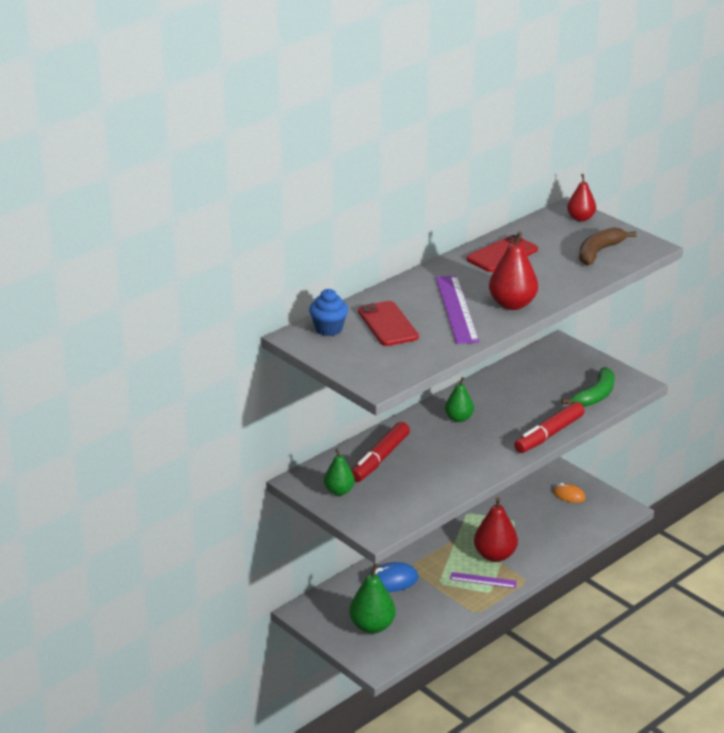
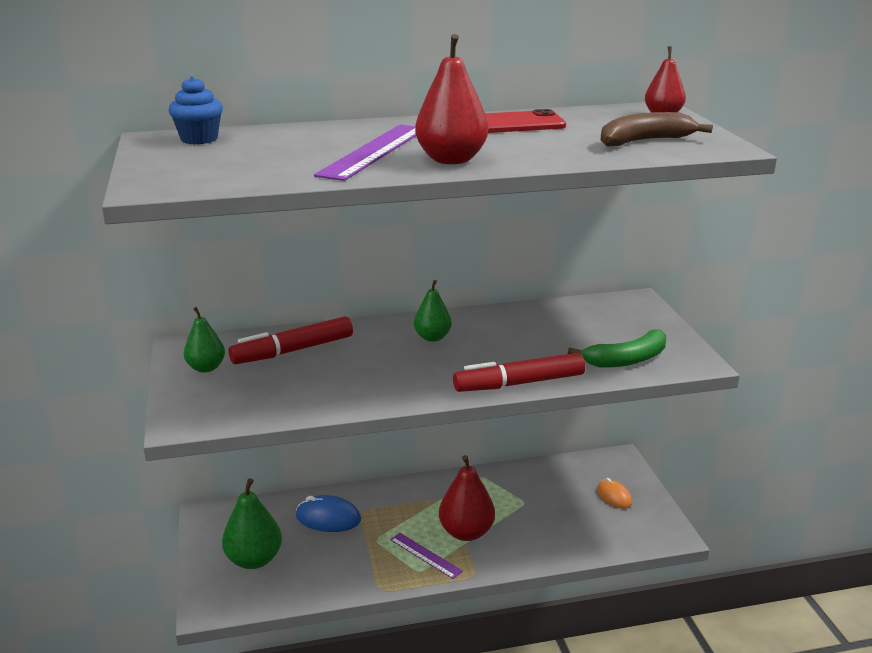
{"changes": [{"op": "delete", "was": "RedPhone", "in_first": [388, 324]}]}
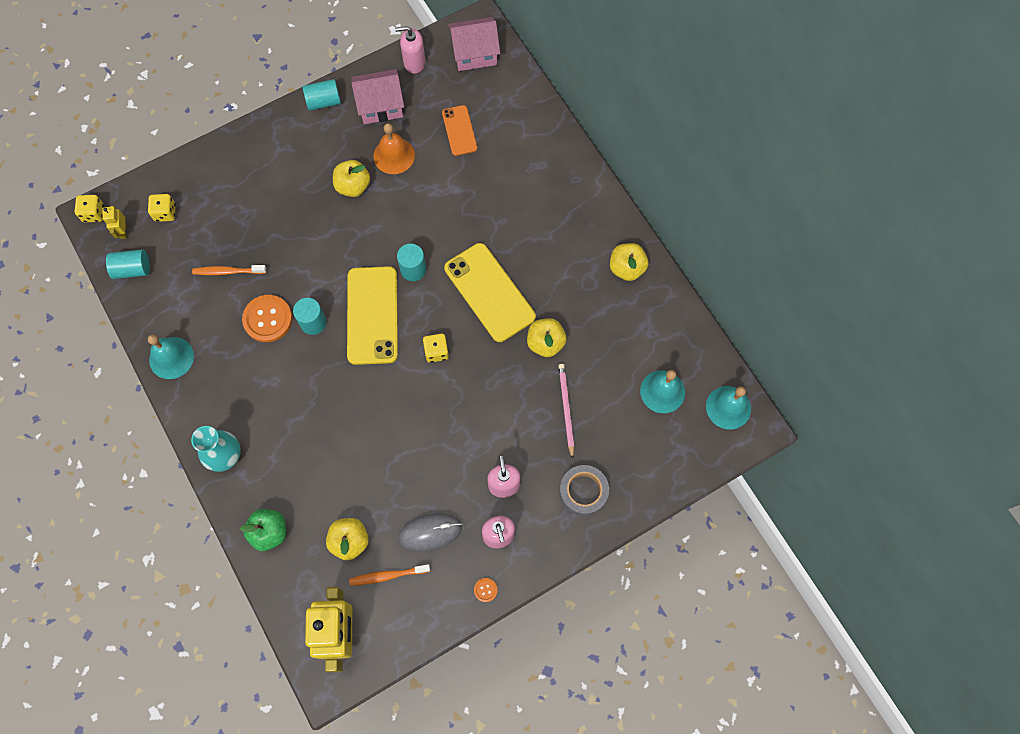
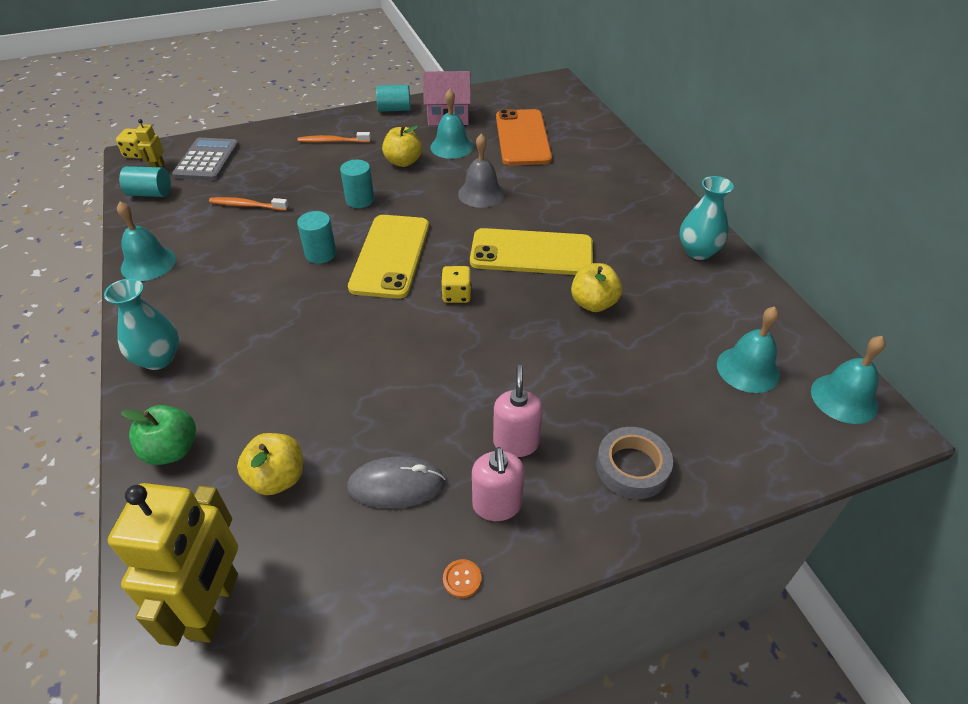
{"changes": [{"op": "delete", "was": "OrangeButton", "in_first": [268, 319]}, {"op": "delete", "was": "PinkSoapDispenser", "in_first": [414, 62]}, {"op": "delete", "was": "PinkHouse", "in_first": [474, 54]}, {"op": "delete", "was": "PinkPencil", "in_first": [566, 409]}, {"op": "insert", "now": "GreyBell", "in_second": [481, 193]}, {"op": "move", "was": "OrangeToothbrush", "in_first": [387, 575], "in_second": [332, 141]}, {"op": "move", "was": "TurquoiseCylinder", "in_first": [413, 269], "in_second": [360, 200]}, {"op": "replace", "was": "YellowDice", "now": "GreyCalculator", "in_first": [165, 213], "in_second": [207, 160]}, {"op": "replace", "was": "YellowApple", "now": "TurquoiseVase", "in_first": [626, 268], "in_second": [698, 251]}, {"op": "recolor", "was": "OrangeBell", "now": "TurquoiseBell", "in_first": [394, 155], "in_second": [451, 147]}, {"op": "rotate", "was": "YellowPhone", "in_first": [489, 292], "in_second": [531, 253], "clockwise": -60}, {"op": "resize", "was": "OrangePhone", "in_first": [459, 130], "in_second": [522, 138], "ratio": 1.79}]}
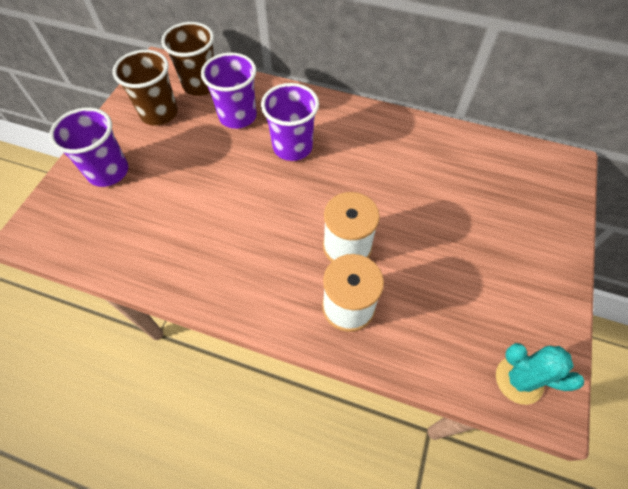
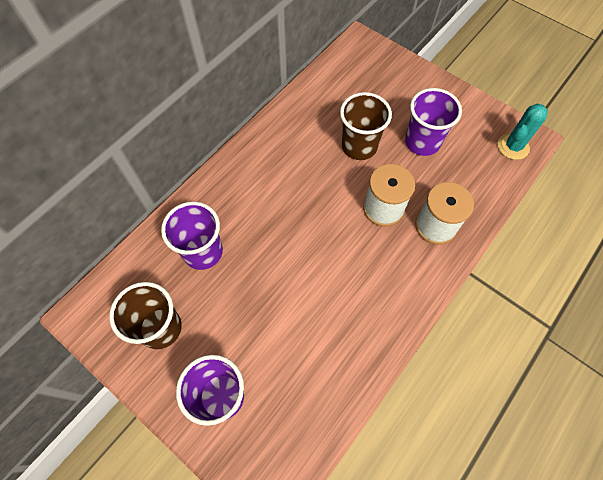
{"changes": [{"op": "move", "was": "BrownCup", "in_first": [200, 85], "in_second": [359, 146]}, {"op": "move", "was": "PurpleCup", "in_first": [292, 147], "in_second": [422, 142]}]}
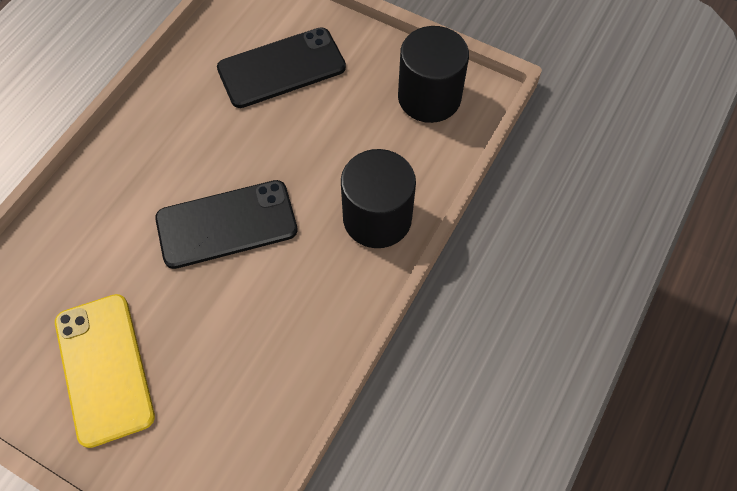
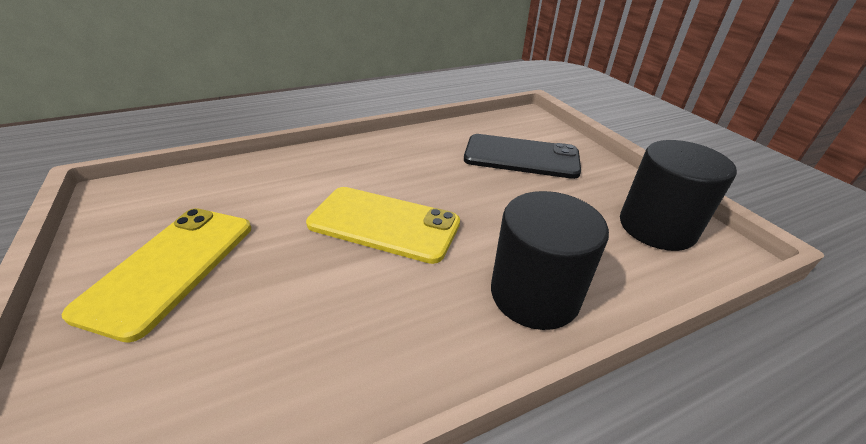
{"changes": [{"op": "recolor", "was": "BlackPhone", "now": "YellowPhone", "in_first": [227, 224], "in_second": [384, 224]}]}
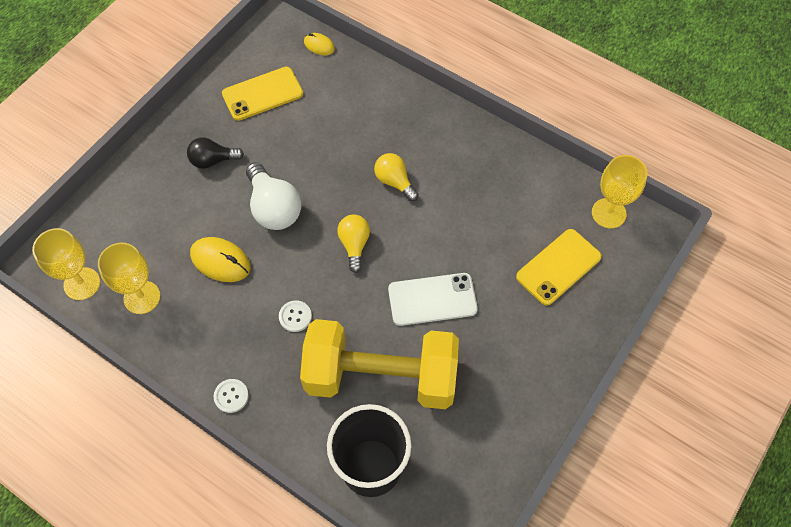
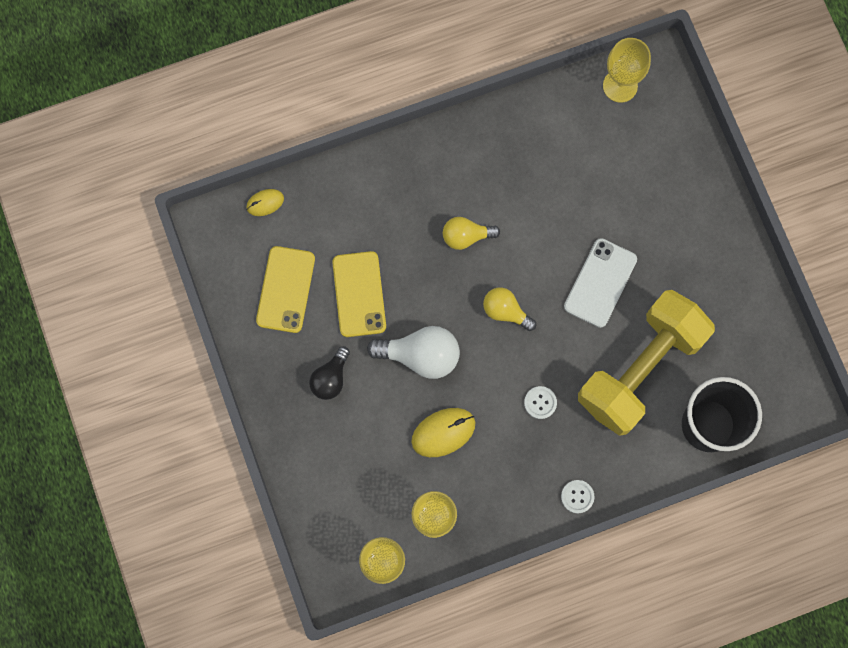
{"changes": [{"op": "move", "was": "YellowPhone", "in_first": [558, 267], "in_second": [359, 294]}]}
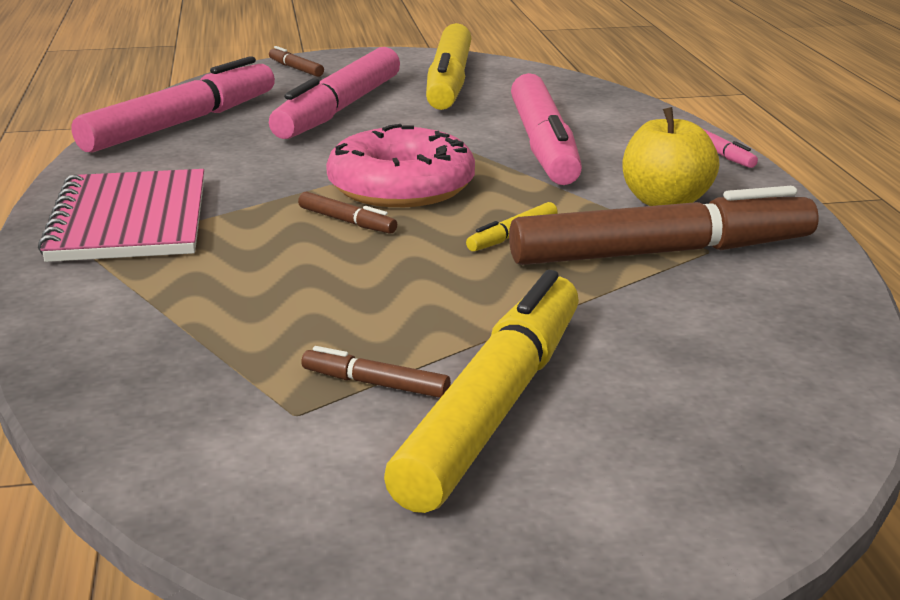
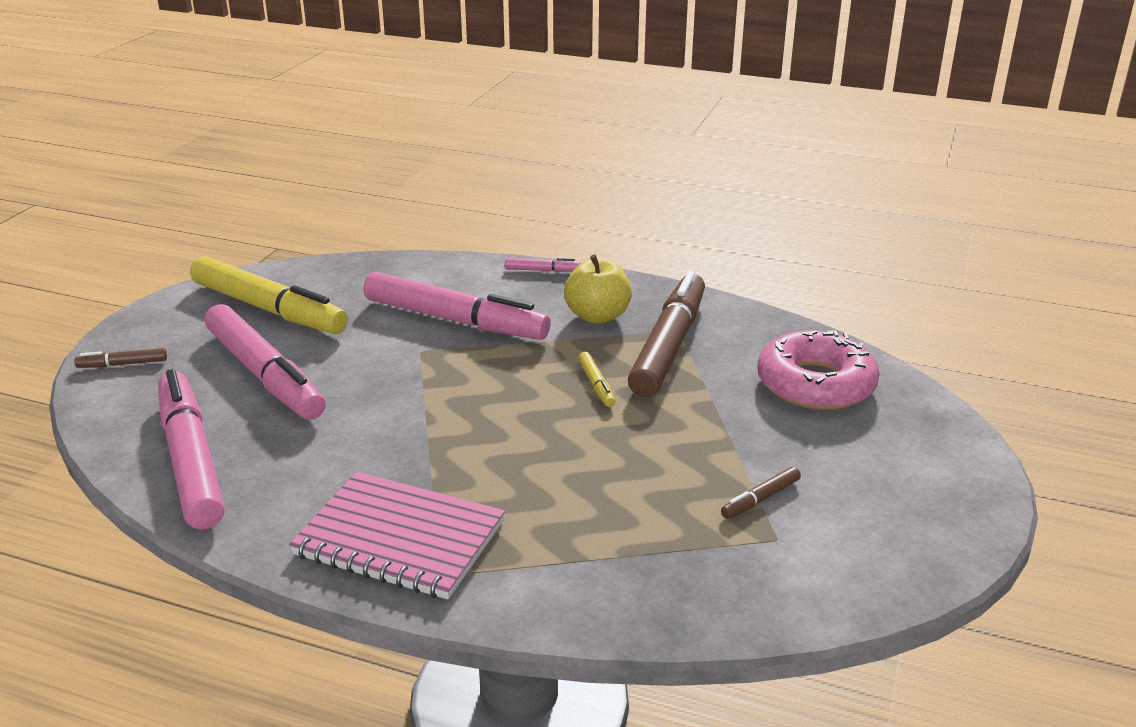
{"changes": [{"op": "delete", "was": "BrownMarker", "in_first": [347, 221]}, {"op": "delete", "was": "YellowMarker", "in_first": [495, 407]}, {"op": "move", "was": "PinkDonut", "in_first": [401, 186], "in_second": [815, 384]}]}
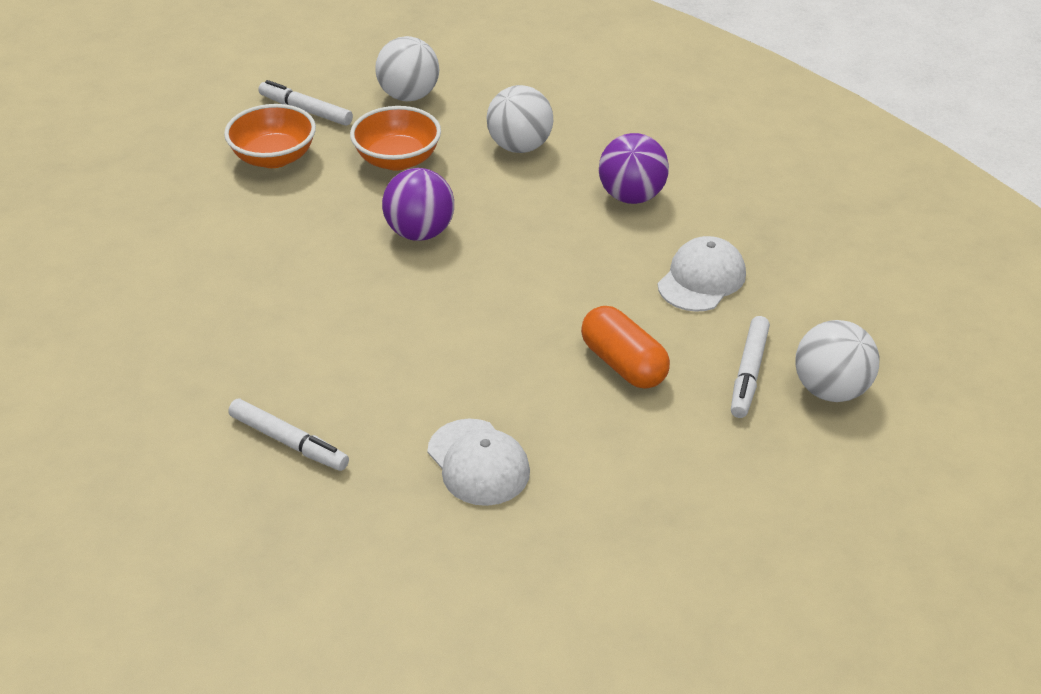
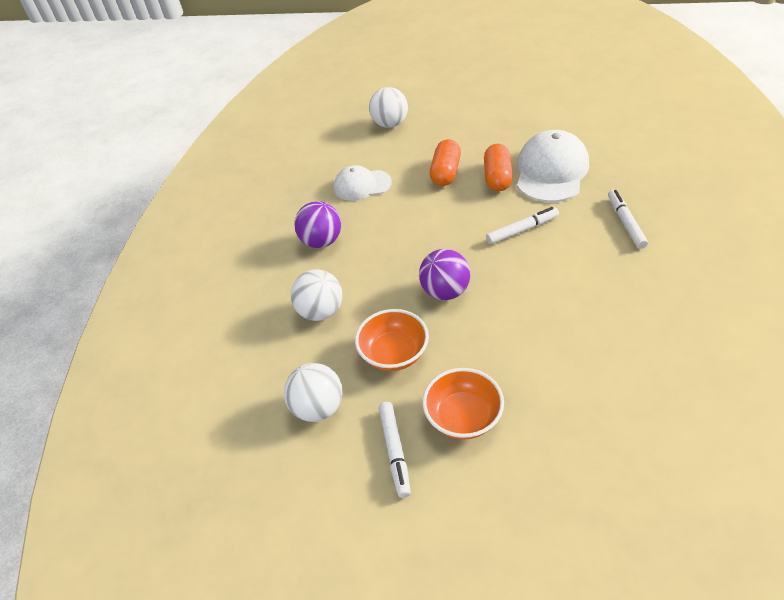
{"changes": [{"op": "insert", "now": "OrangeCapsule", "in_second": [497, 177]}, {"op": "move", "was": "WhiteMarker", "in_first": [749, 373], "in_second": [522, 230]}, {"op": "resize", "was": "WhiteCap", "in_first": [478, 462], "in_second": [551, 171], "ratio": 1.6}]}
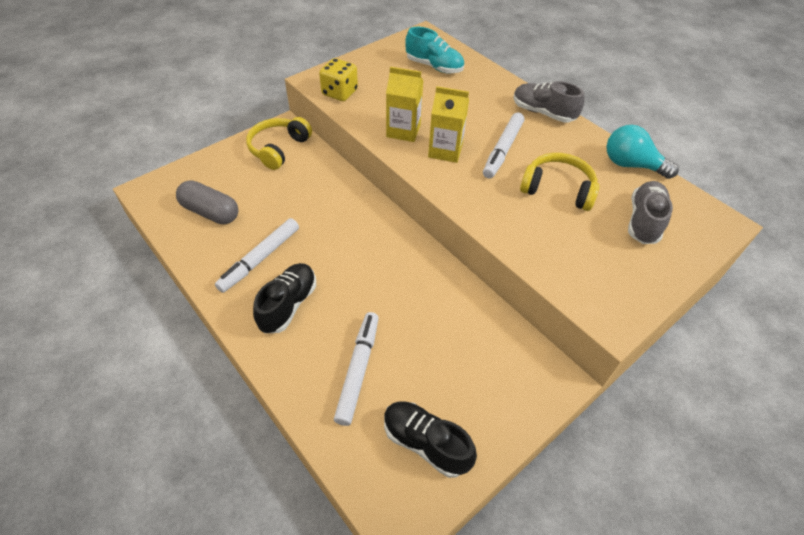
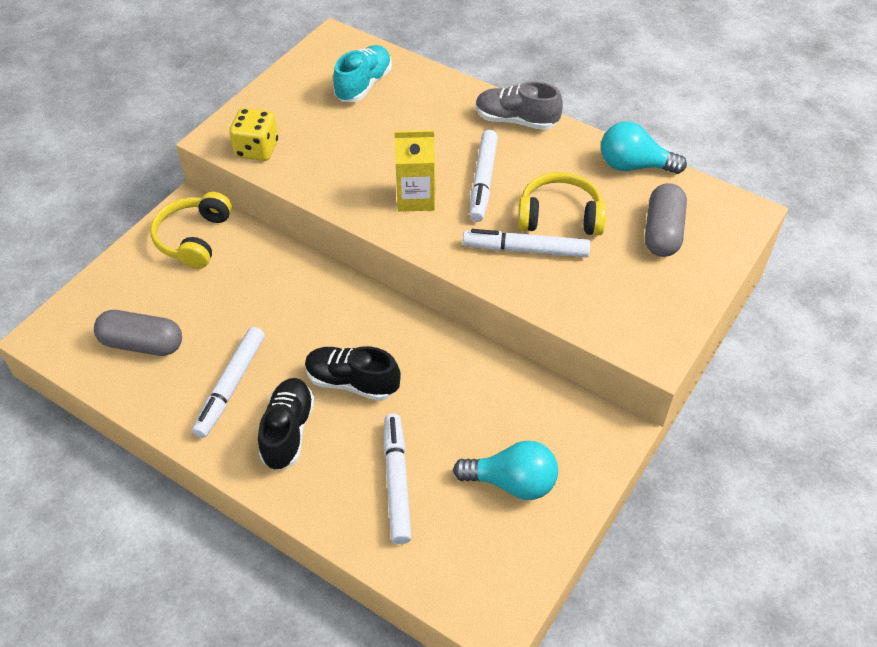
{"changes": [{"op": "delete", "was": "YellowCarton", "in_first": [403, 131]}, {"op": "insert", "now": "TurquoiseLightBulb", "in_second": [512, 482]}, {"op": "insert", "now": "WhiteMarker", "in_second": [525, 249]}, {"op": "move", "was": "BlackShoe", "in_first": [425, 443], "in_second": [352, 382]}, {"op": "replace", "was": "GreyShoe", "now": "GreyCapsule", "in_first": [643, 221], "in_second": [662, 232]}, {"op": "rotate", "was": "TurquoiseShoe", "in_first": [434, 67], "in_second": [363, 85], "clockwise": -75}]}
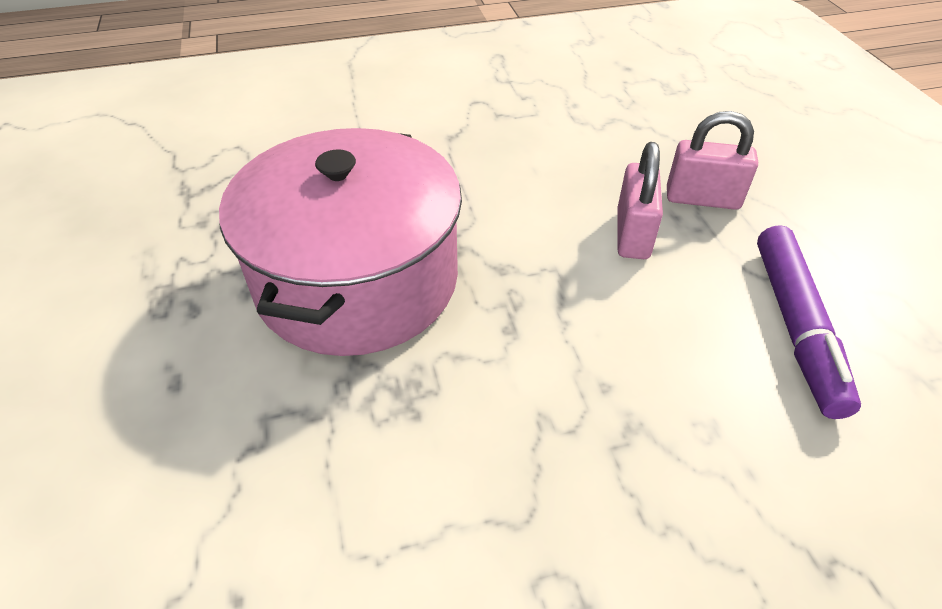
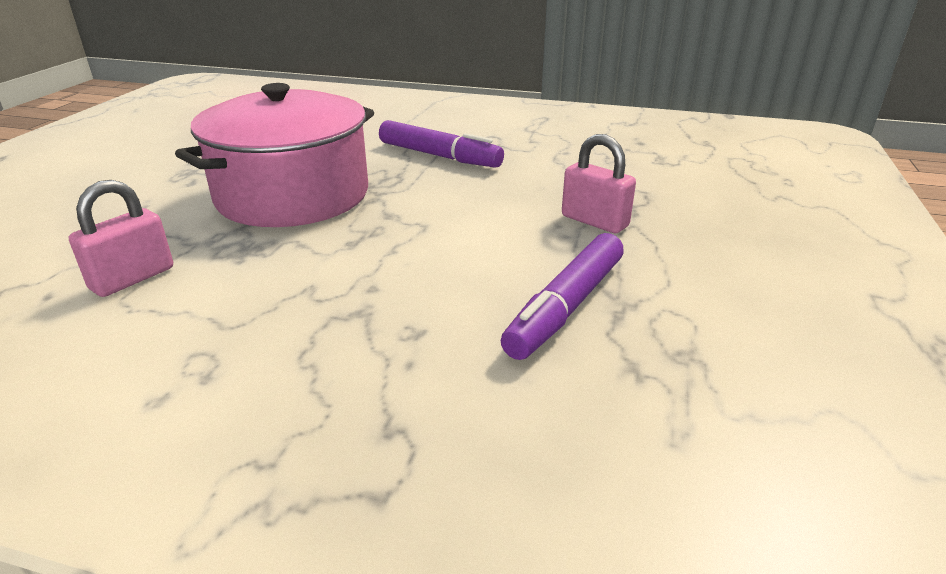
{"changes": [{"op": "insert", "now": "PurpleMarker", "in_second": [439, 156]}, {"op": "move", "was": "PinkPadlock", "in_first": [632, 234], "in_second": [132, 278]}]}
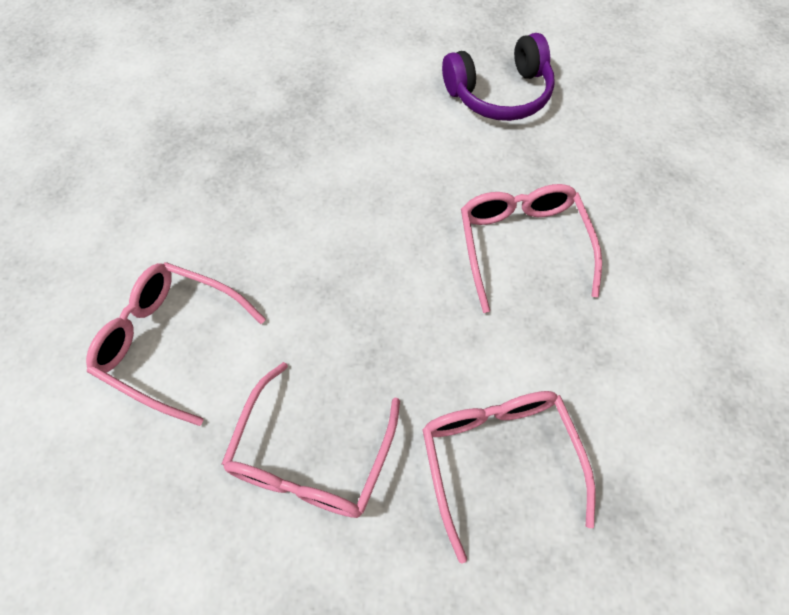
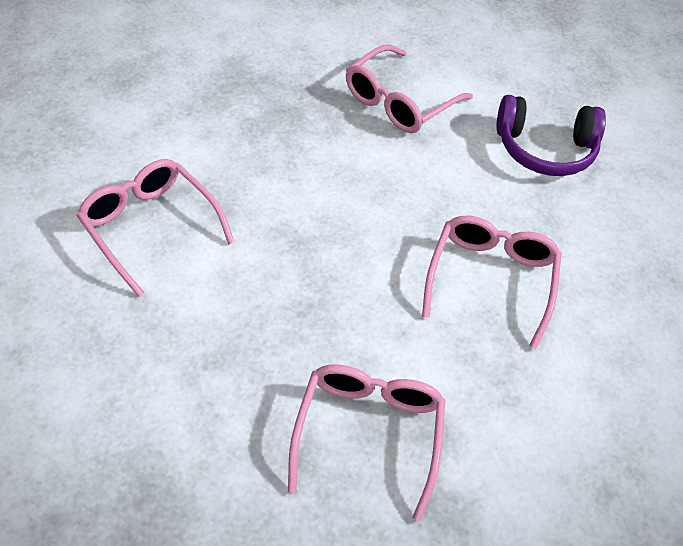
{"changes": [{"op": "move", "was": "PinkGlasses", "in_first": [311, 457], "in_second": [398, 102]}]}
